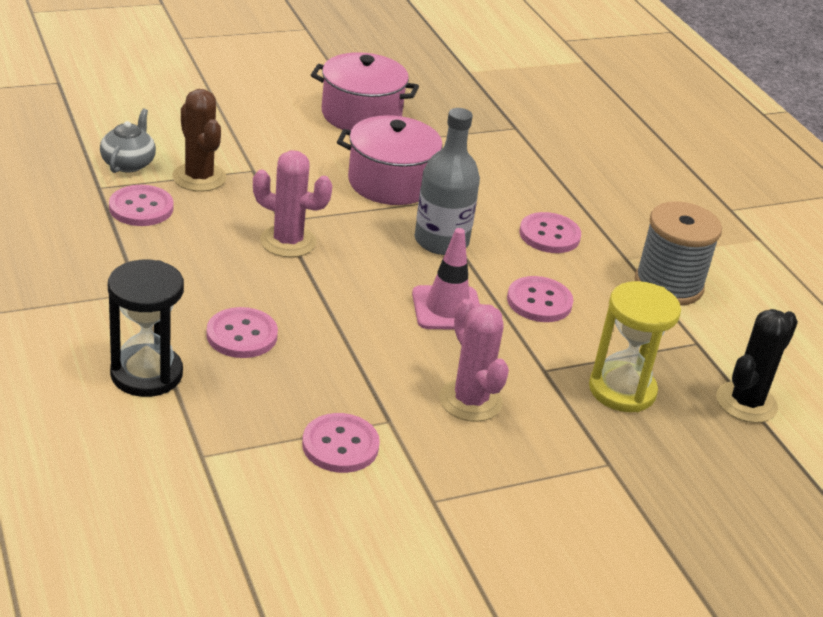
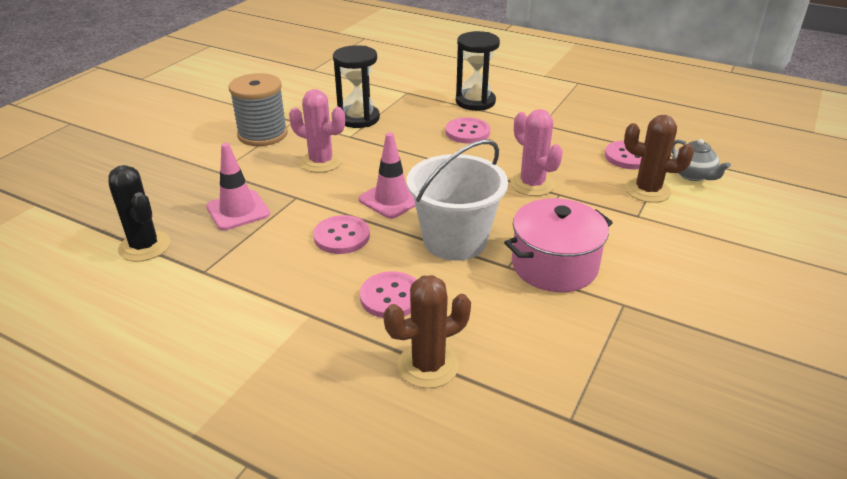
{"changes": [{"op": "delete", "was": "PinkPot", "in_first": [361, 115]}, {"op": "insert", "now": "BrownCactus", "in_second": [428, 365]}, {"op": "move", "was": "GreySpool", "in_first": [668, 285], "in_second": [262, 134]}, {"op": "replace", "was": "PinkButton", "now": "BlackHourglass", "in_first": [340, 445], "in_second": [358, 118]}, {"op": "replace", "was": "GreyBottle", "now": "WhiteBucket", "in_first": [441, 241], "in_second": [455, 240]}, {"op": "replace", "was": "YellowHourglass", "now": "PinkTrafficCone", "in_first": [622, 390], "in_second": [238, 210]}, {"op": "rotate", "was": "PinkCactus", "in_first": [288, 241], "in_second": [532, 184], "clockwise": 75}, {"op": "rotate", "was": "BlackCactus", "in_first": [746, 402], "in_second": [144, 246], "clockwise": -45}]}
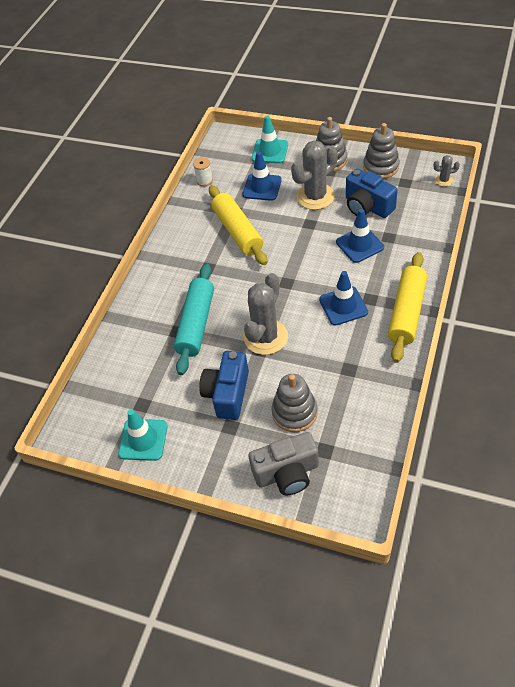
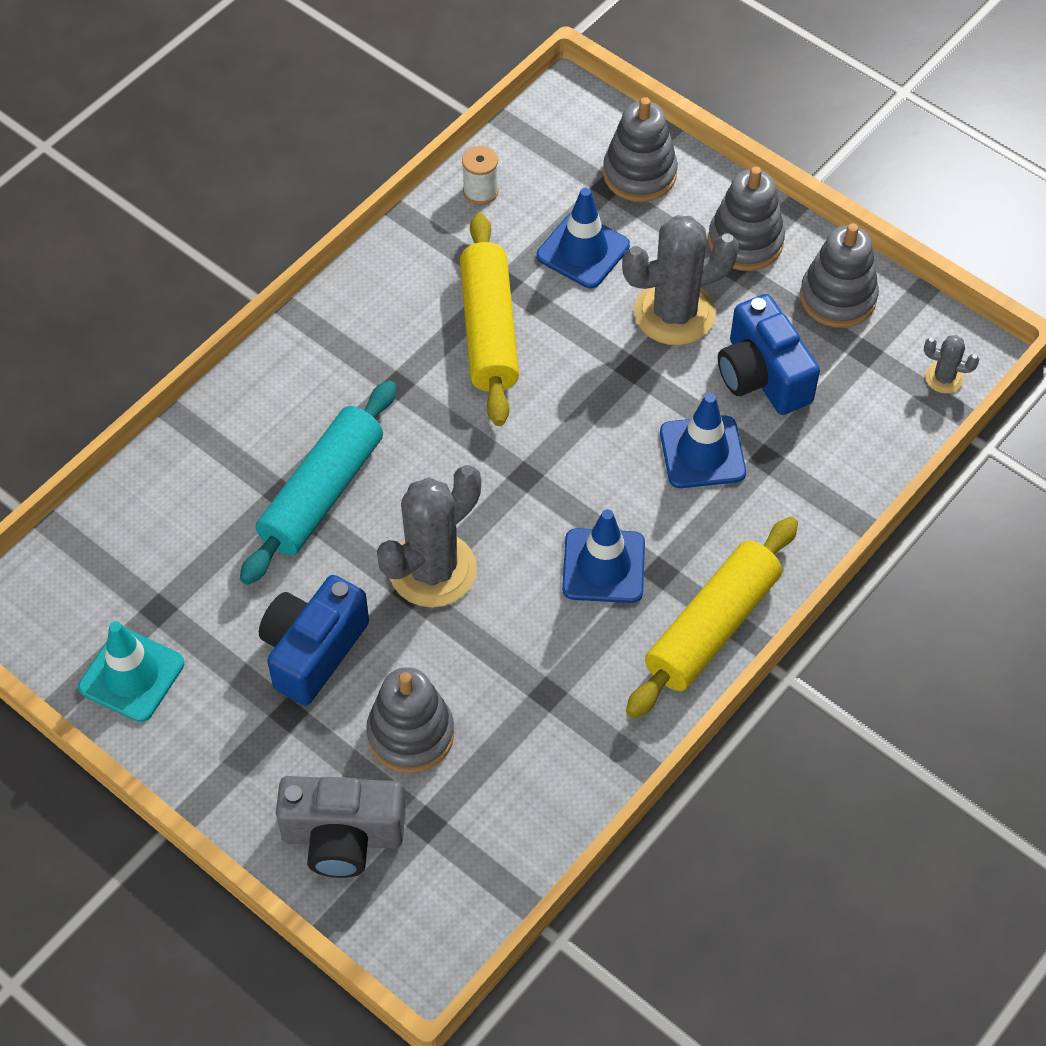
{"changes": [{"op": "replace", "was": "TurquoiseTrafficCone", "now": "GreyStackingToy", "in_first": [270, 151], "in_second": [639, 174]}]}
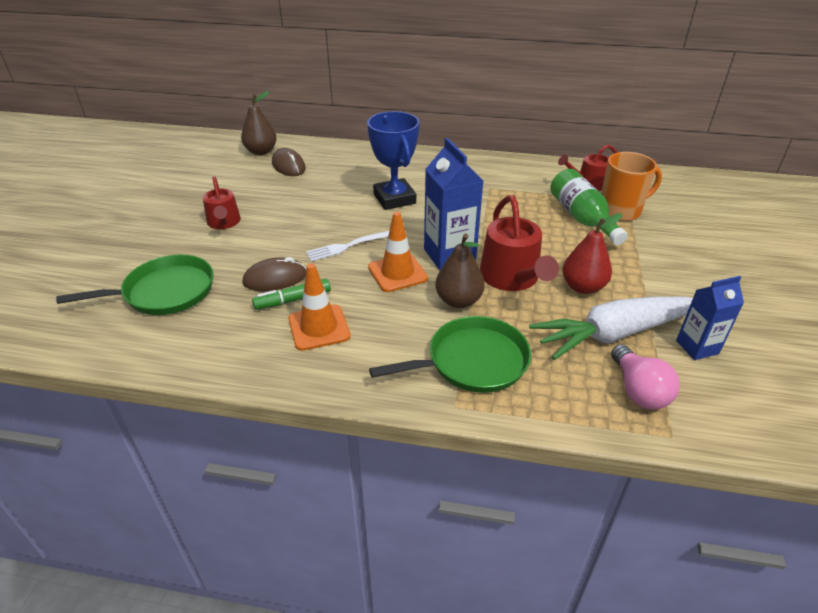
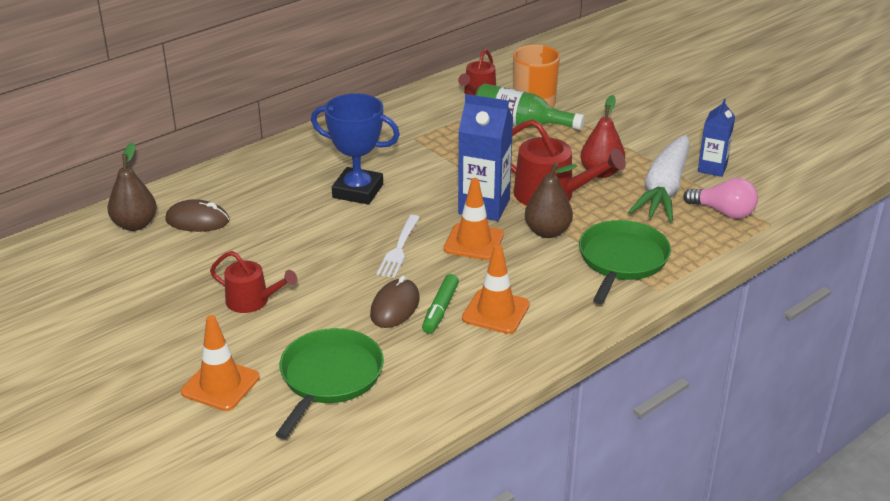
{"changes": [{"op": "insert", "now": "OrangeTrafficCone", "in_second": [220, 385]}]}
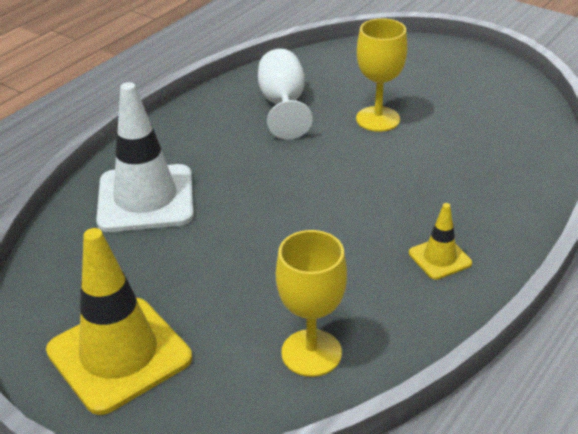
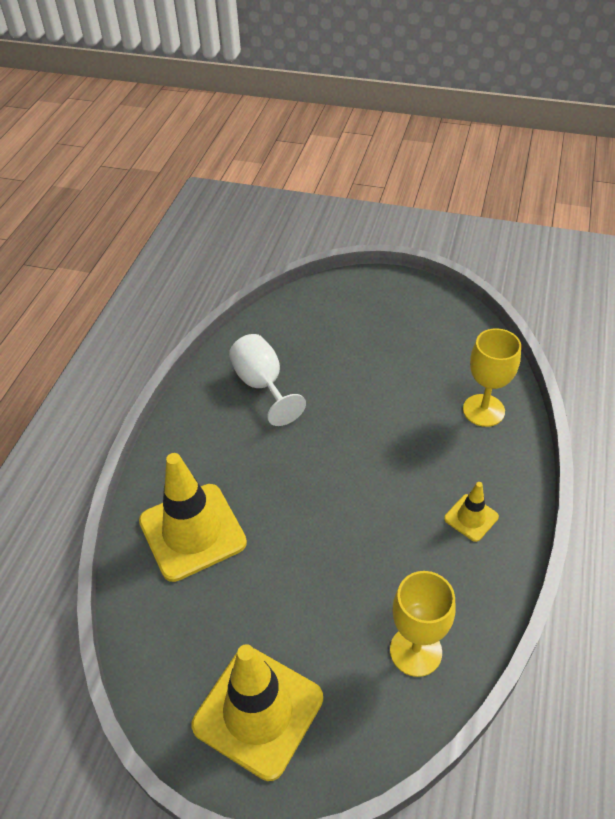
{"changes": [{"op": "move", "was": "YellowGoblet", "in_first": [378, 119], "in_second": [483, 410]}, {"op": "recolor", "was": "WhiteTrafficCone", "now": "YellowTrafficCone", "in_first": [146, 199], "in_second": [192, 532]}]}
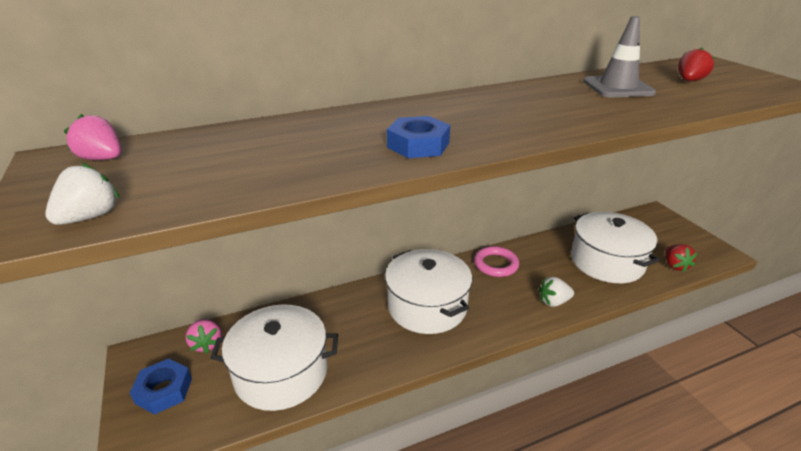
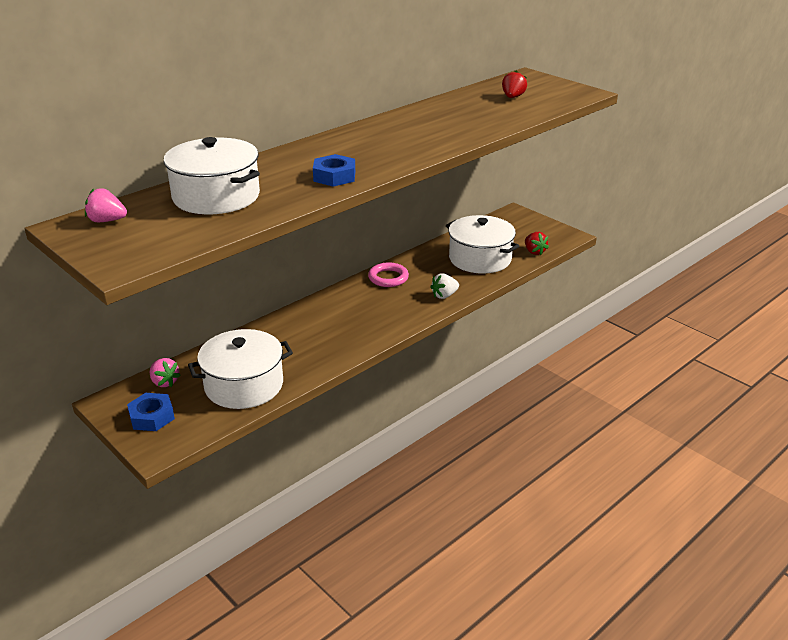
{"changes": [{"op": "delete", "was": "WhiteStrawberry", "in_first": [90, 217]}, {"op": "delete", "was": "GreyTrafficCone", "in_first": [618, 87]}, {"op": "move", "was": "WhitePot", "in_first": [427, 306], "in_second": [216, 196]}]}
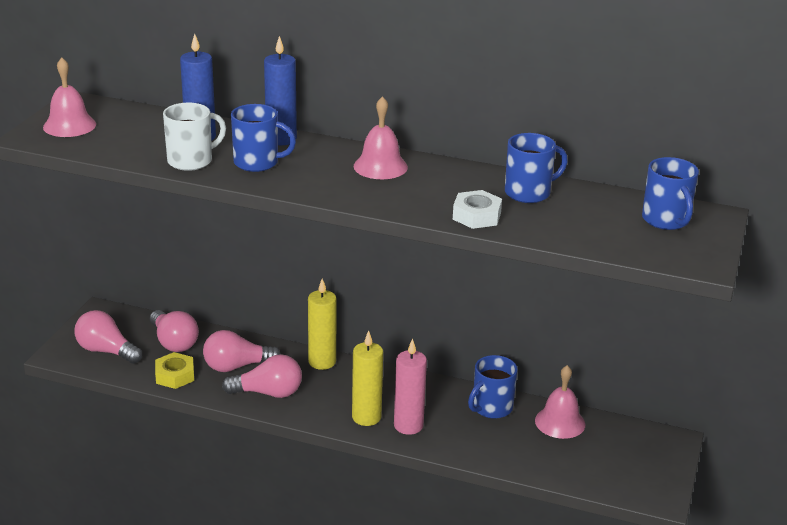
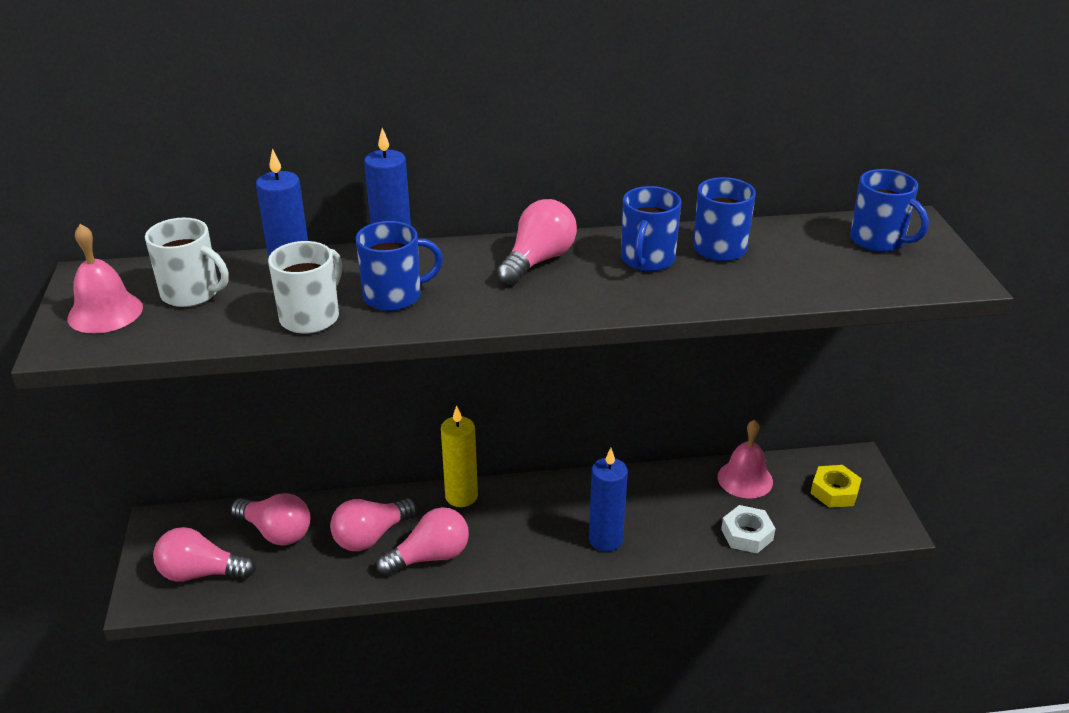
{"changes": [{"op": "delete", "was": "YellowCandle", "in_first": [366, 417]}, {"op": "insert", "now": "WhiteMug", "in_second": [192, 293]}, {"op": "move", "was": "YellowNut", "in_first": [175, 375], "in_second": [834, 491]}, {"op": "move", "was": "WhiteNut", "in_first": [476, 216], "in_second": [747, 534]}, {"op": "move", "was": "BlueMug", "in_first": [491, 408], "in_second": [647, 259]}, {"op": "replace", "was": "PinkBell", "now": "PinkLightBulb", "in_first": [380, 166], "in_second": [538, 260]}, {"op": "recolor", "was": "PinkCandle", "now": "BlueCandle", "in_first": [408, 425], "in_second": [605, 540]}]}
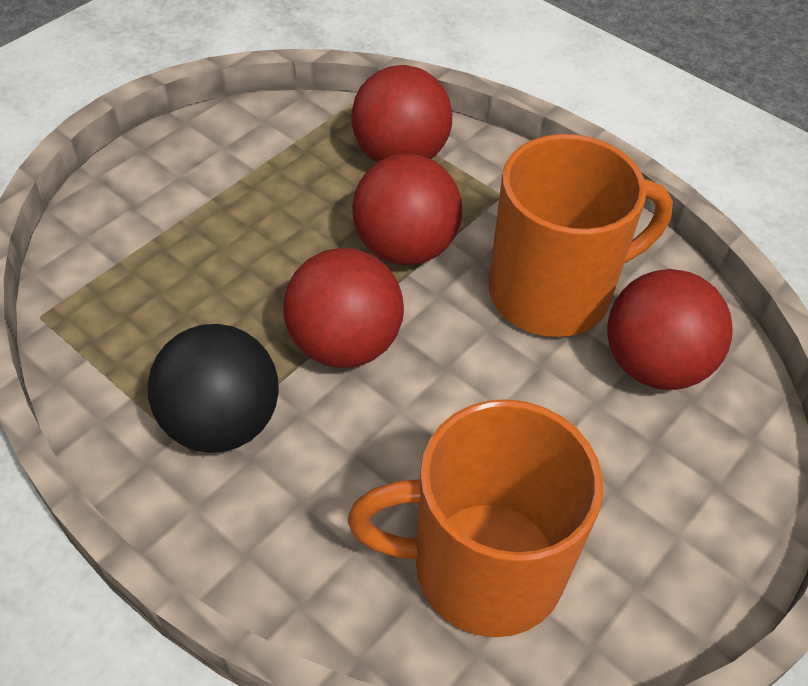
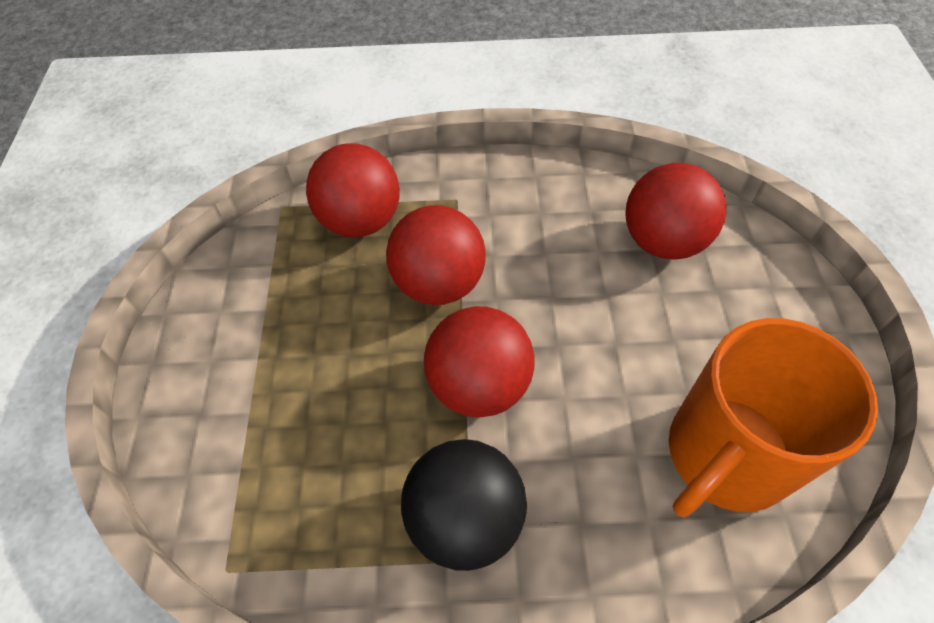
{"changes": [{"op": "delete", "was": "OrangeMug", "in_first": [554, 292]}]}
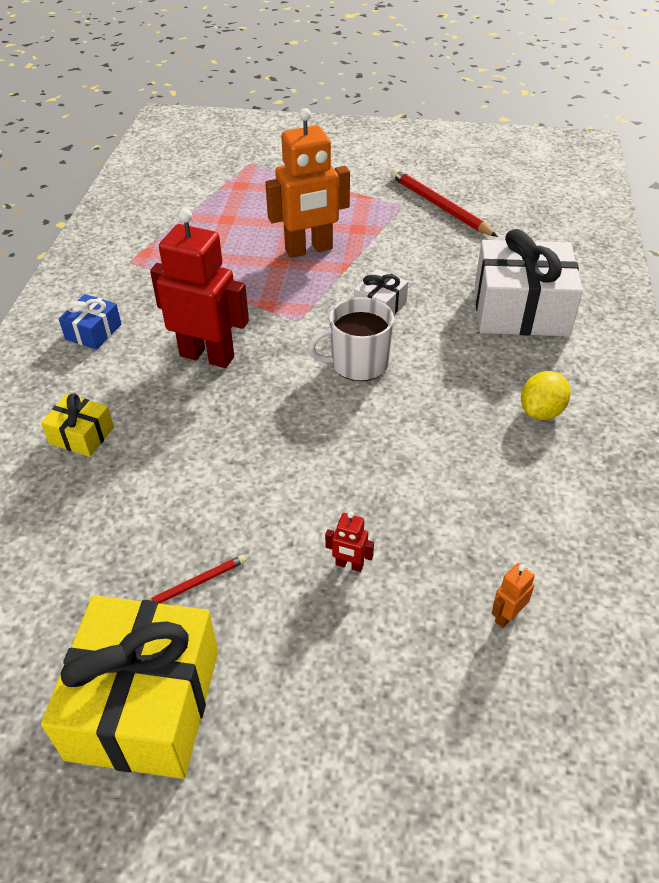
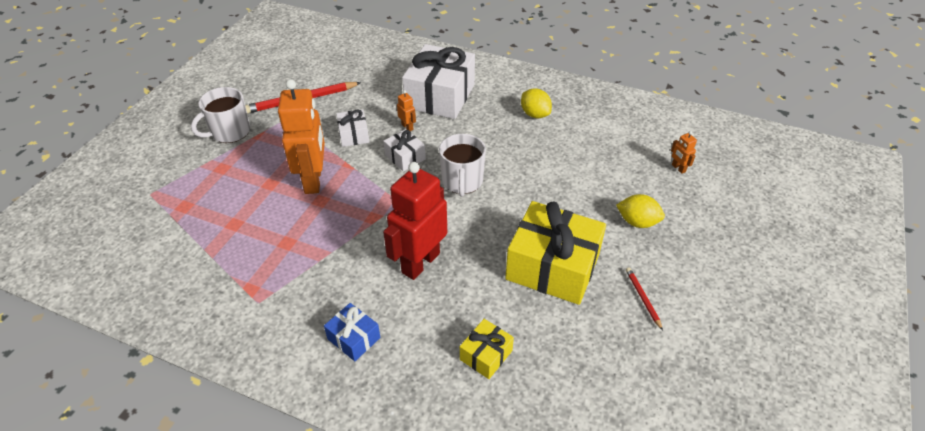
{"changes": [{"op": "insert", "now": "WhiteMug", "in_second": [230, 132]}, {"op": "insert", "now": "WhiteGift", "in_second": [354, 135]}, {"op": "insert", "now": "OrangeRobot", "in_second": [407, 127]}, {"op": "move", "was": "YellowGift", "in_first": [144, 703], "in_second": [552, 267]}, {"op": "replace", "was": "RedRobot", "now": "YellowLemon", "in_first": [349, 565], "in_second": [637, 222]}]}
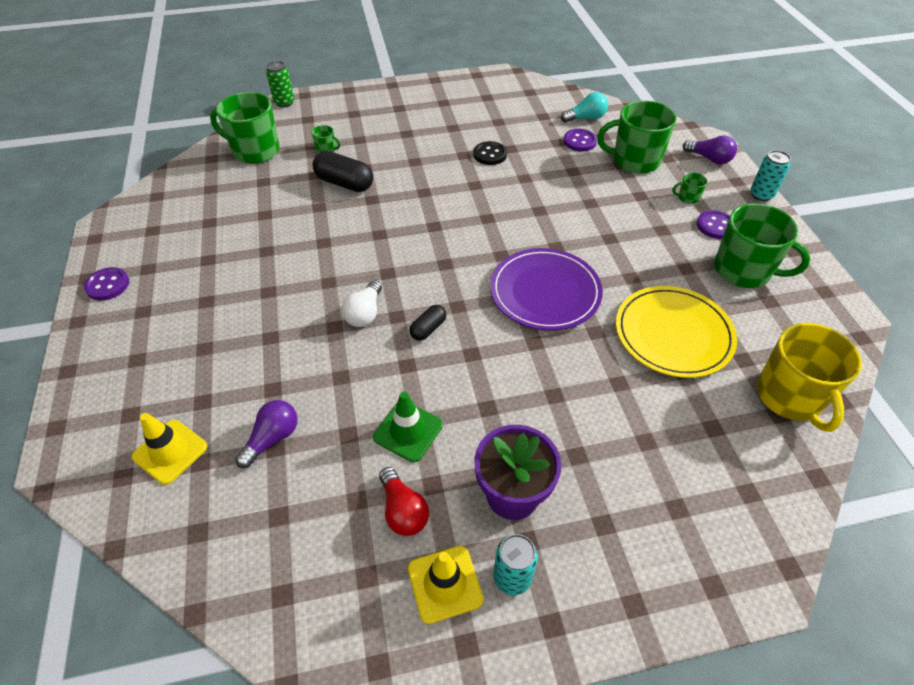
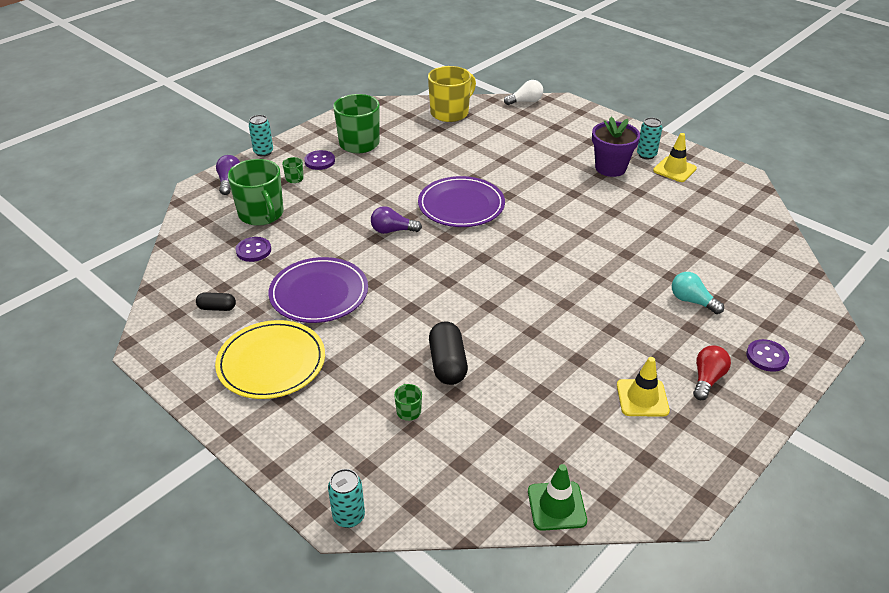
{"changes": [{"op": "delete", "was": "GreenMug", "in_first": [255, 151]}, {"op": "move", "was": "PurpleButton", "in_first": [107, 285], "in_second": [767, 357]}, {"op": "move", "was": "YellowTrafficCone", "in_first": [170, 452], "in_second": [642, 398]}, {"op": "move", "was": "PurpleLightBulb", "in_first": [272, 438], "in_second": [392, 230]}, {"op": "move", "was": "WhiteLightBulb", "in_first": [365, 313], "in_second": [525, 101]}, {"op": "move", "was": "GreenTrafficCone", "in_first": [408, 431], "in_second": [556, 506]}, {"op": "move", "was": "RedLightBulb", "in_first": [403, 510], "in_second": [707, 379]}, {"op": "move", "was": "BlackCapsule", "in_first": [428, 329], "in_second": [217, 308]}, {"op": "move", "was": "TurquoiseLightBulb", "in_first": [585, 118], "in_second": [692, 301]}, {"op": "move", "was": "YellowPlate", "in_first": [673, 334], "in_second": [271, 362]}, {"op": "replace", "was": "BlackButton", "now": "PurplePlate", "in_first": [490, 154], "in_second": [319, 293]}, {"op": "recolor", "was": "GreenCan", "now": "TurquoiseCan", "in_first": [284, 103], "in_second": [349, 516]}]}
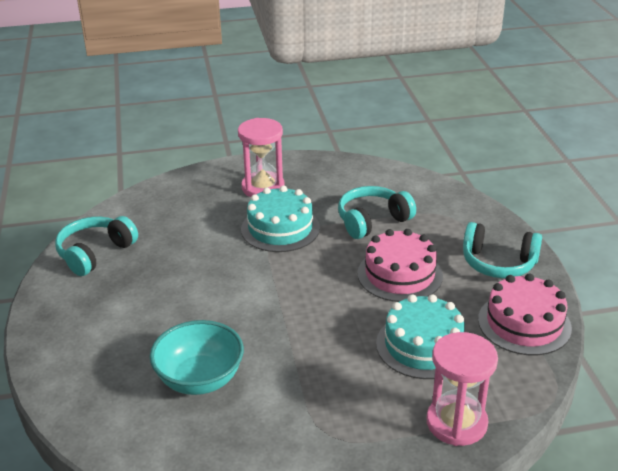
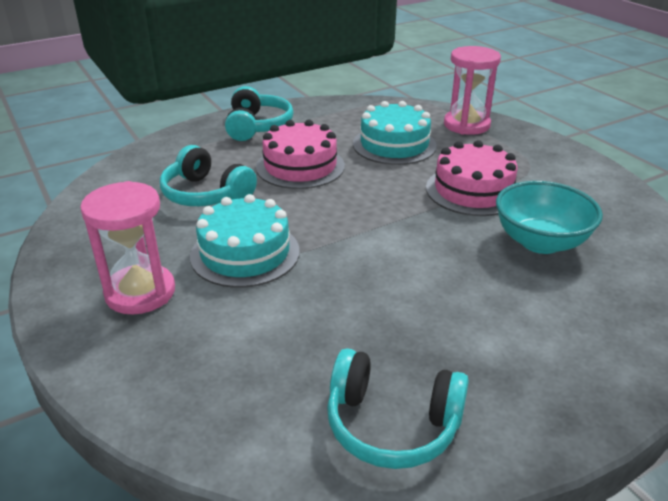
{"changes": [{"op": "move", "was": "PinkCake", "in_first": [524, 323], "in_second": [473, 190]}]}
